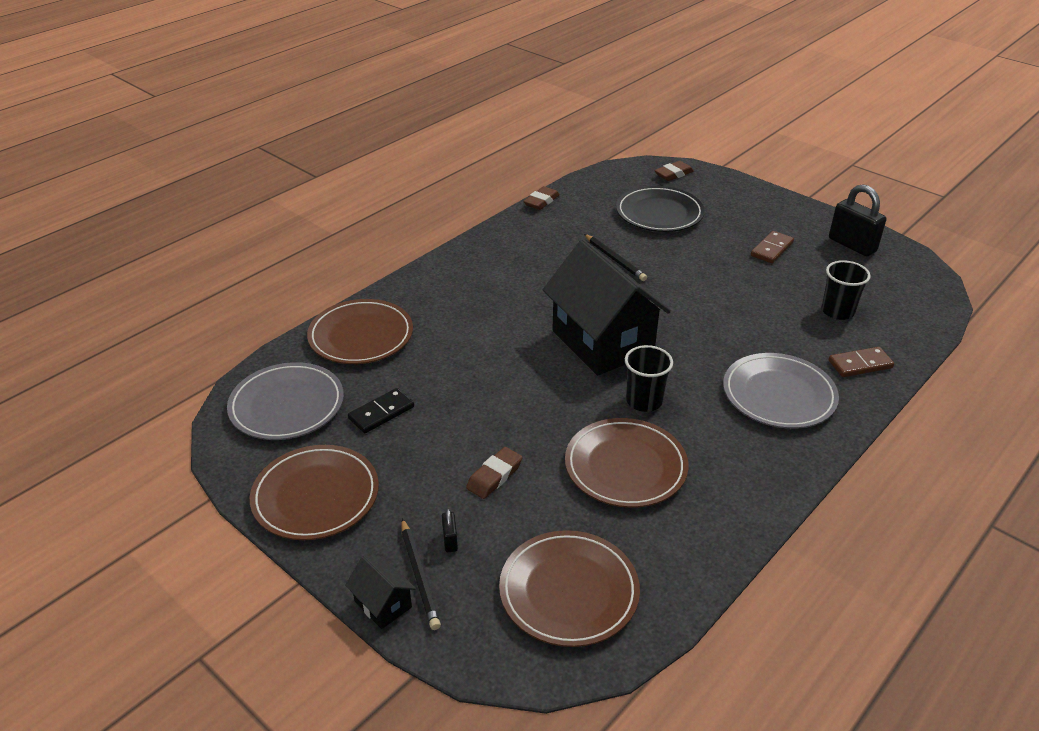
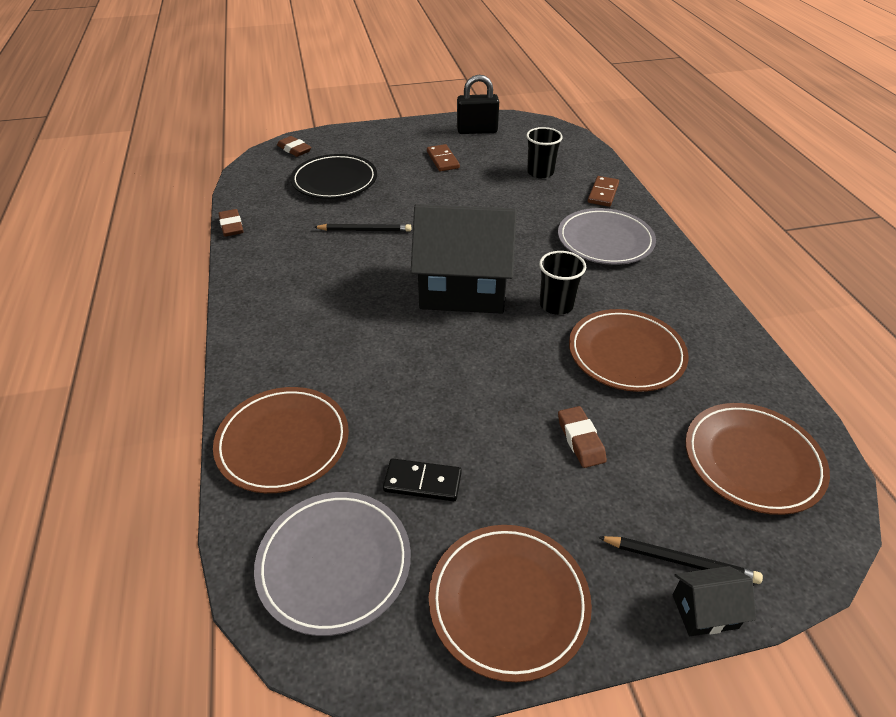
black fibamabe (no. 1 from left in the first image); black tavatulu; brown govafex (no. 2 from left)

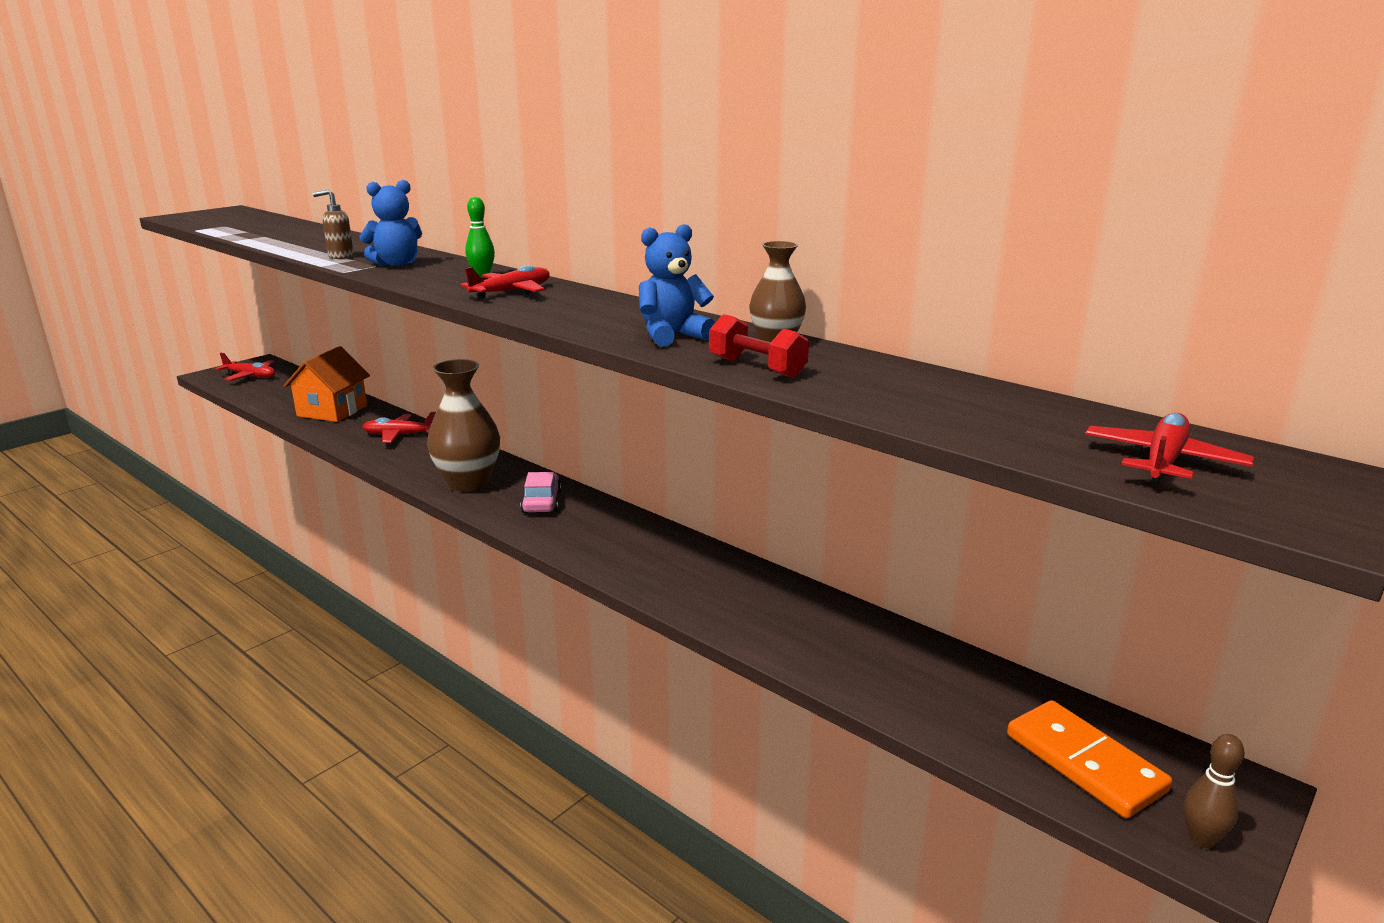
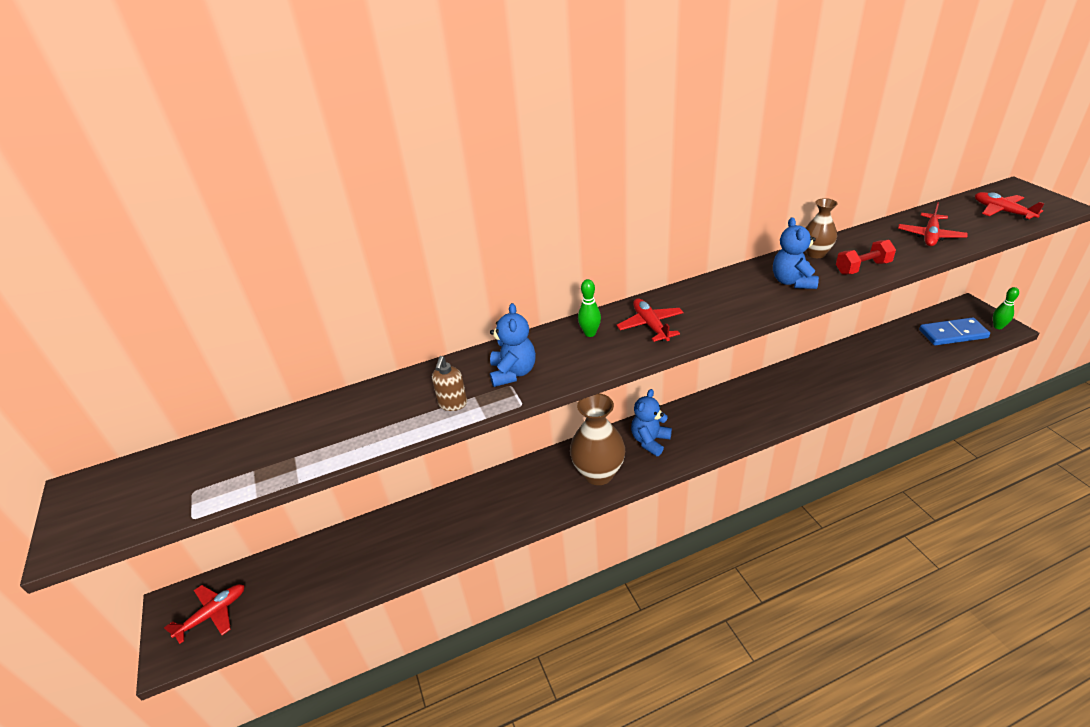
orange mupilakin; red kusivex (no. 3 from left); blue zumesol (no. 2 from left); blue tavatulu; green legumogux (no. 2 from left)

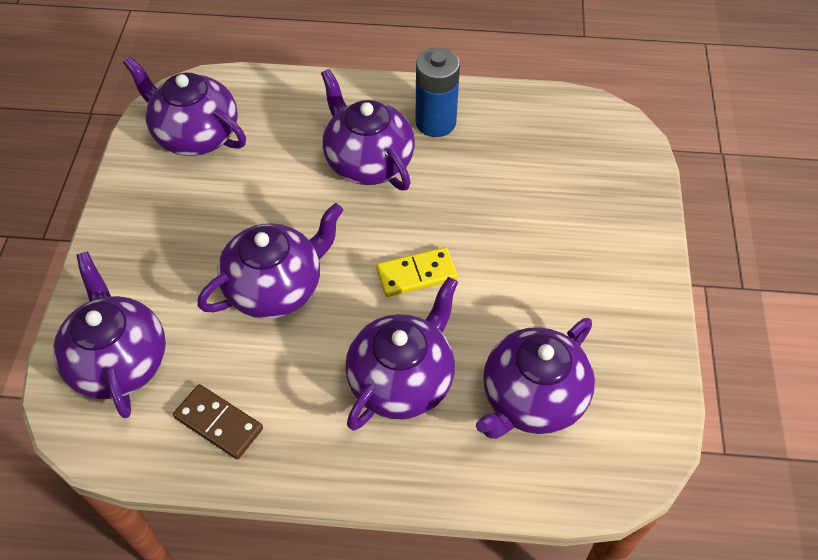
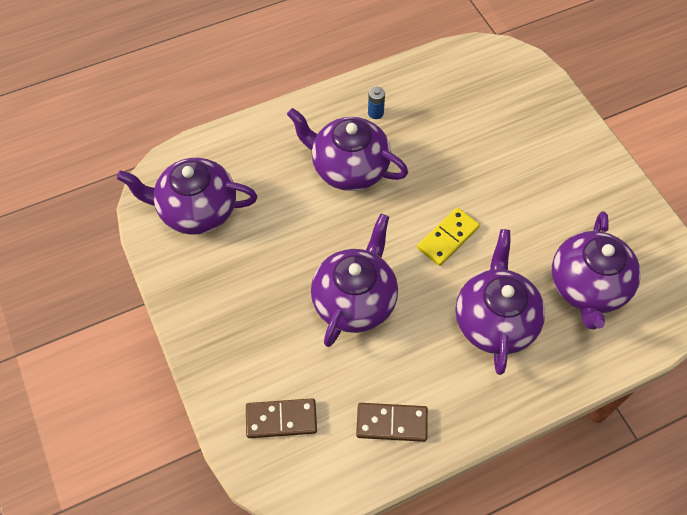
brown tavatulu (no. 1 from left); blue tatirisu

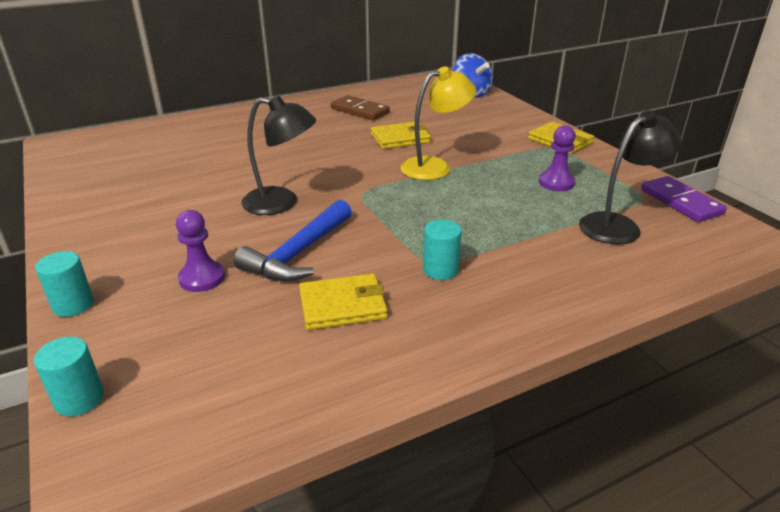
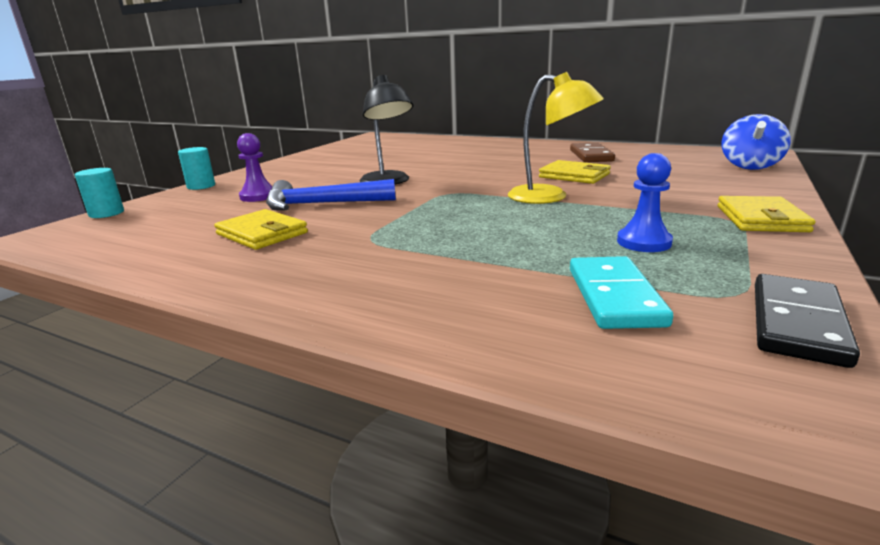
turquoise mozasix (no. 3 from left in the first image); turquoise tavatulu; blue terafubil; black tavatulu

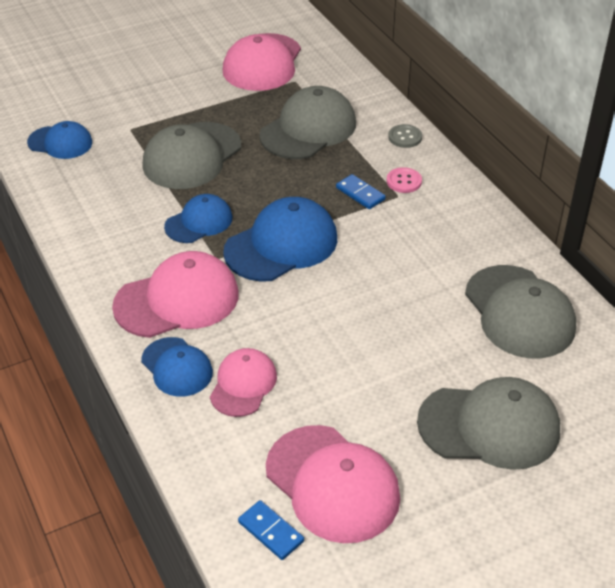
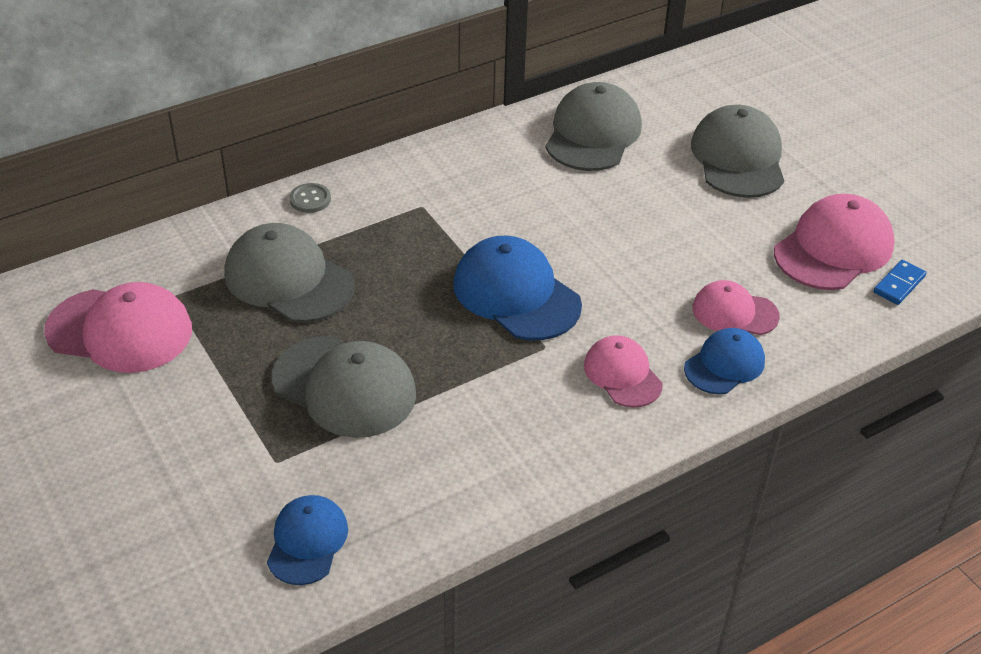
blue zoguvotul (no. 3 from left in the first image); blue tavatulu (no. 2 from left in the first image); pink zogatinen; grey zoguvotul (no. 3 from left); pink zoguvotul (no. 2 from left)

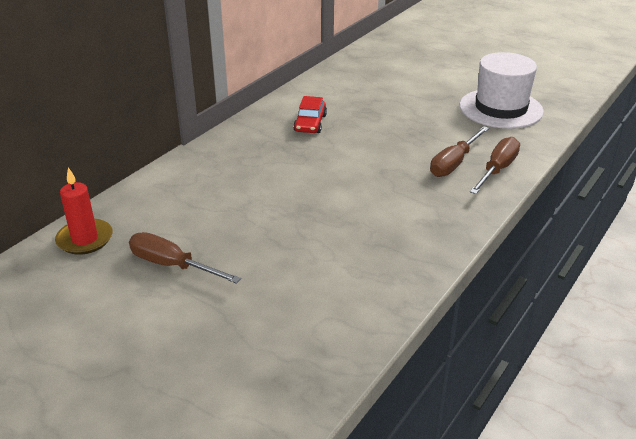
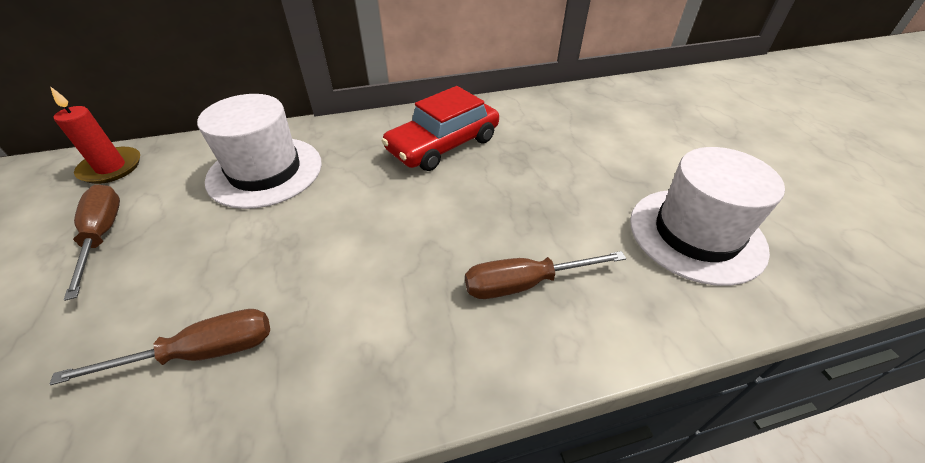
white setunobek (no. 1 from left); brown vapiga (no. 2 from left); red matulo

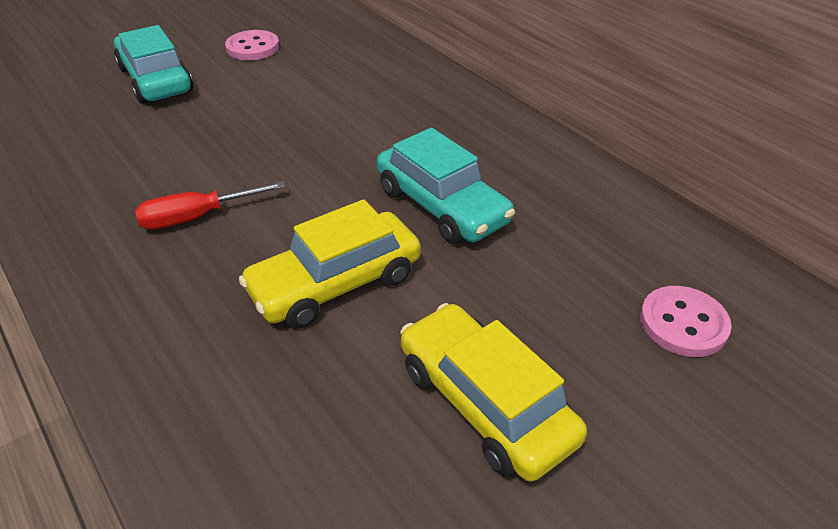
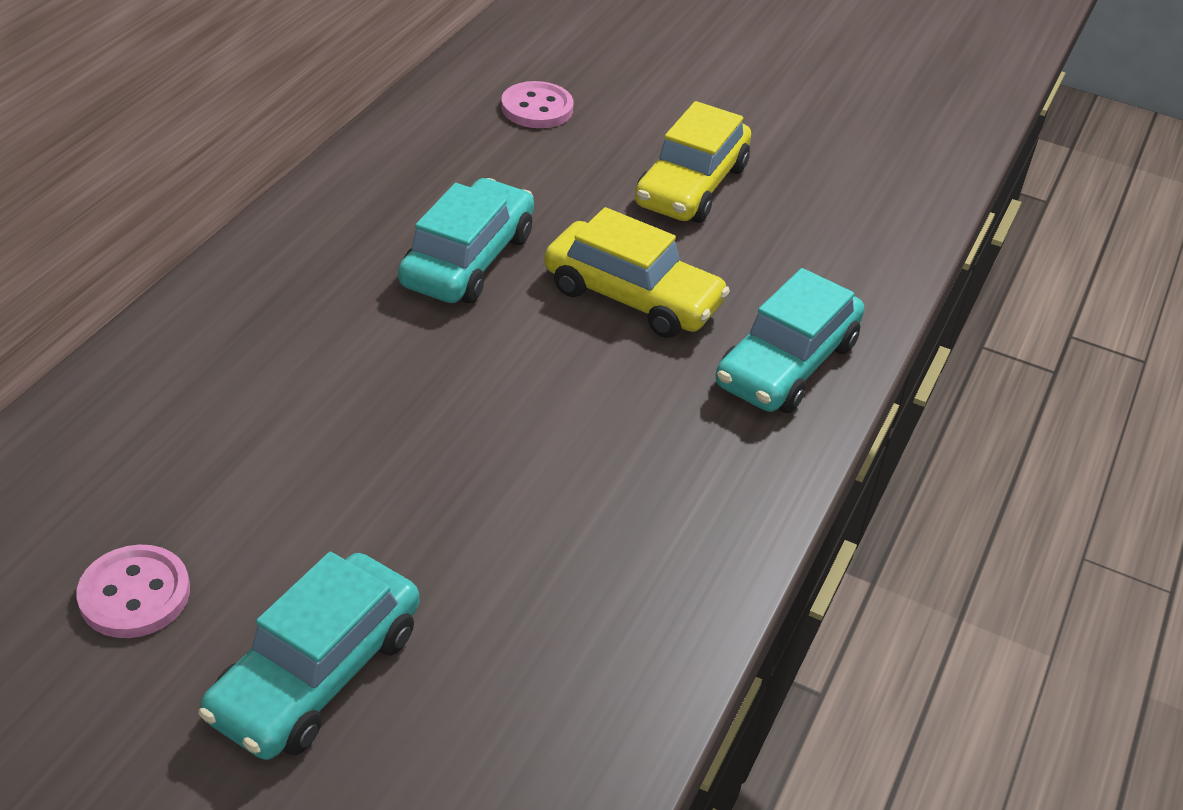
red vapiga; turquoise matulo (no. 3 from left)

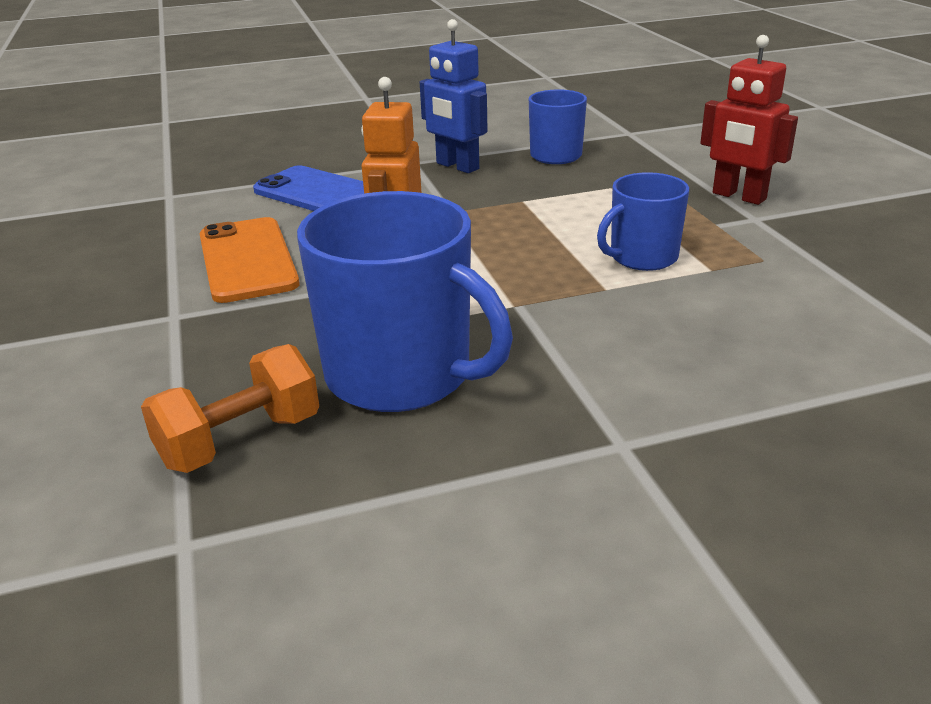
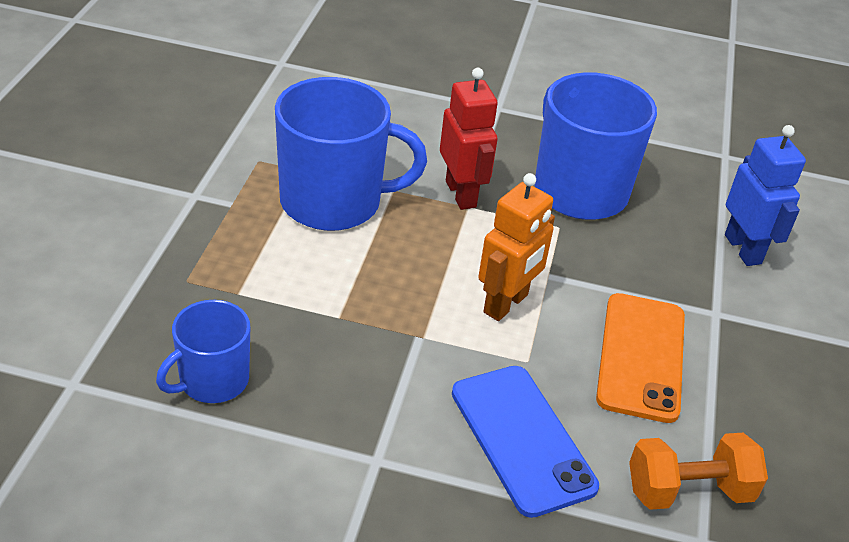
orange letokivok; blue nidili; red nidili; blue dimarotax (no. 2 from left)

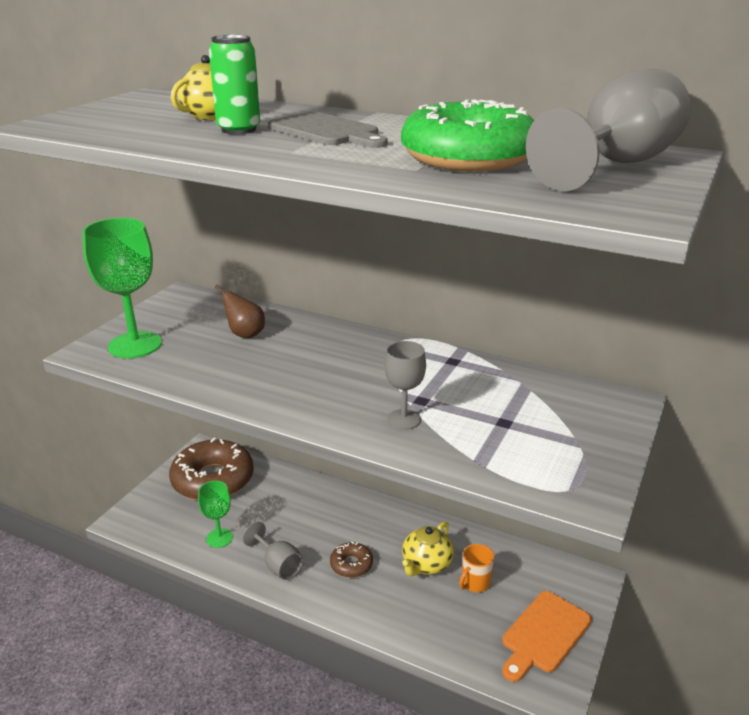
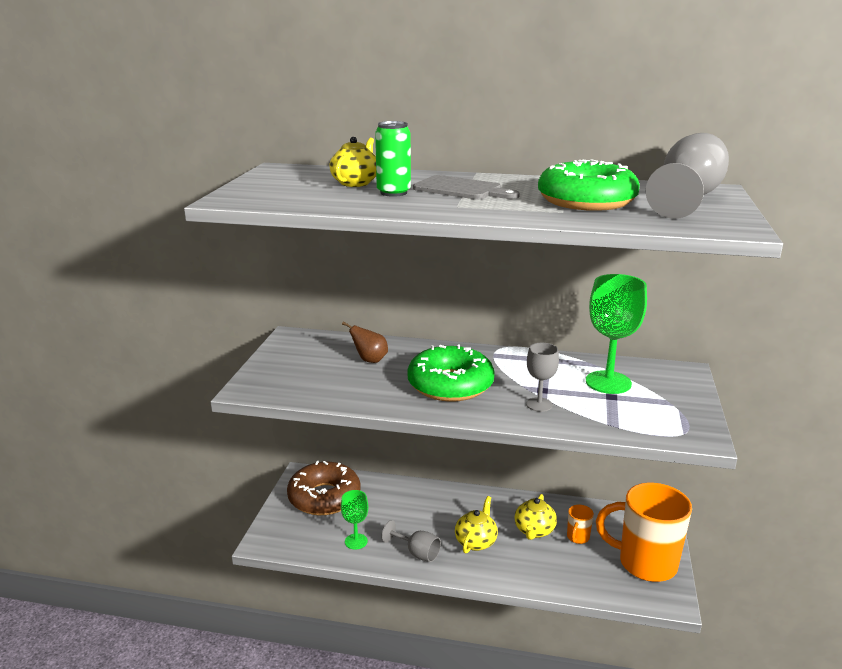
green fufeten (no. 1 from left); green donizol (no. 2 from left); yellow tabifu (no. 2 from left); orange dimarotax (no. 2 from left)

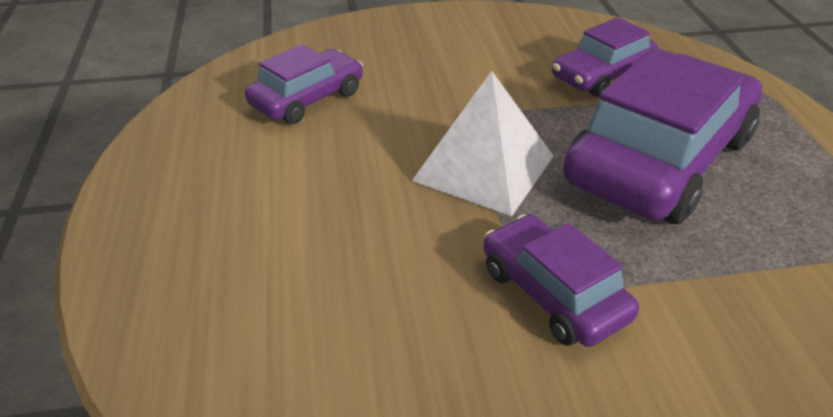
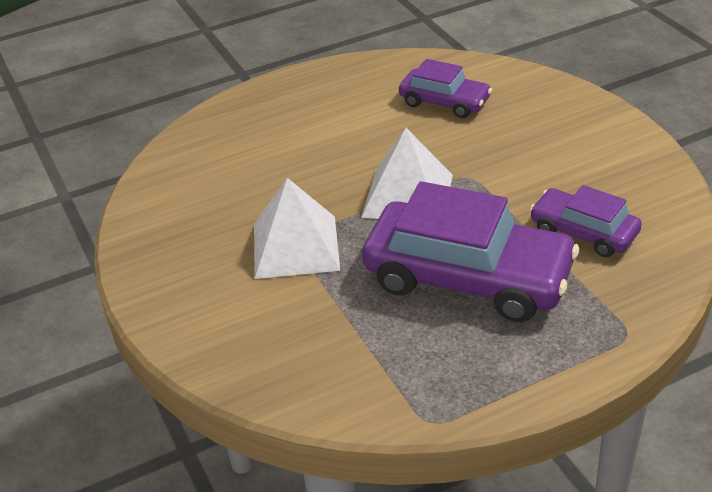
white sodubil (no. 1 from left)

